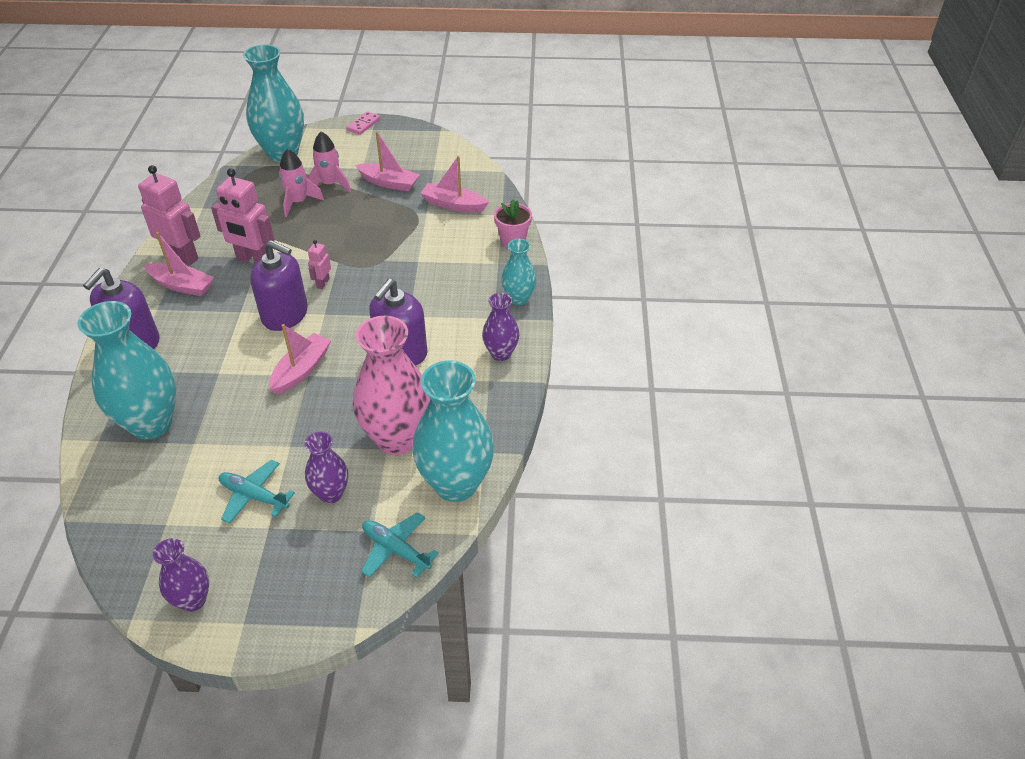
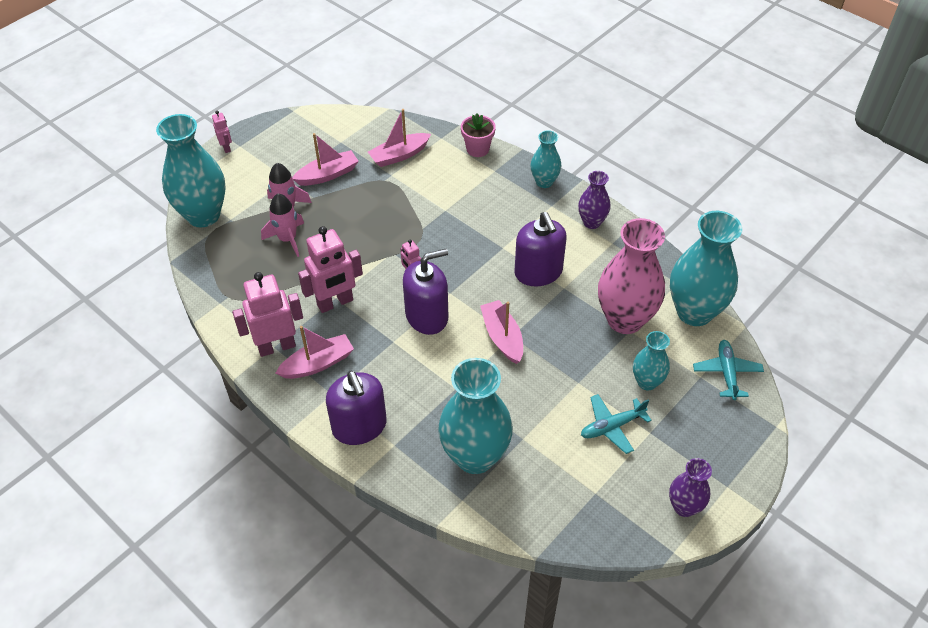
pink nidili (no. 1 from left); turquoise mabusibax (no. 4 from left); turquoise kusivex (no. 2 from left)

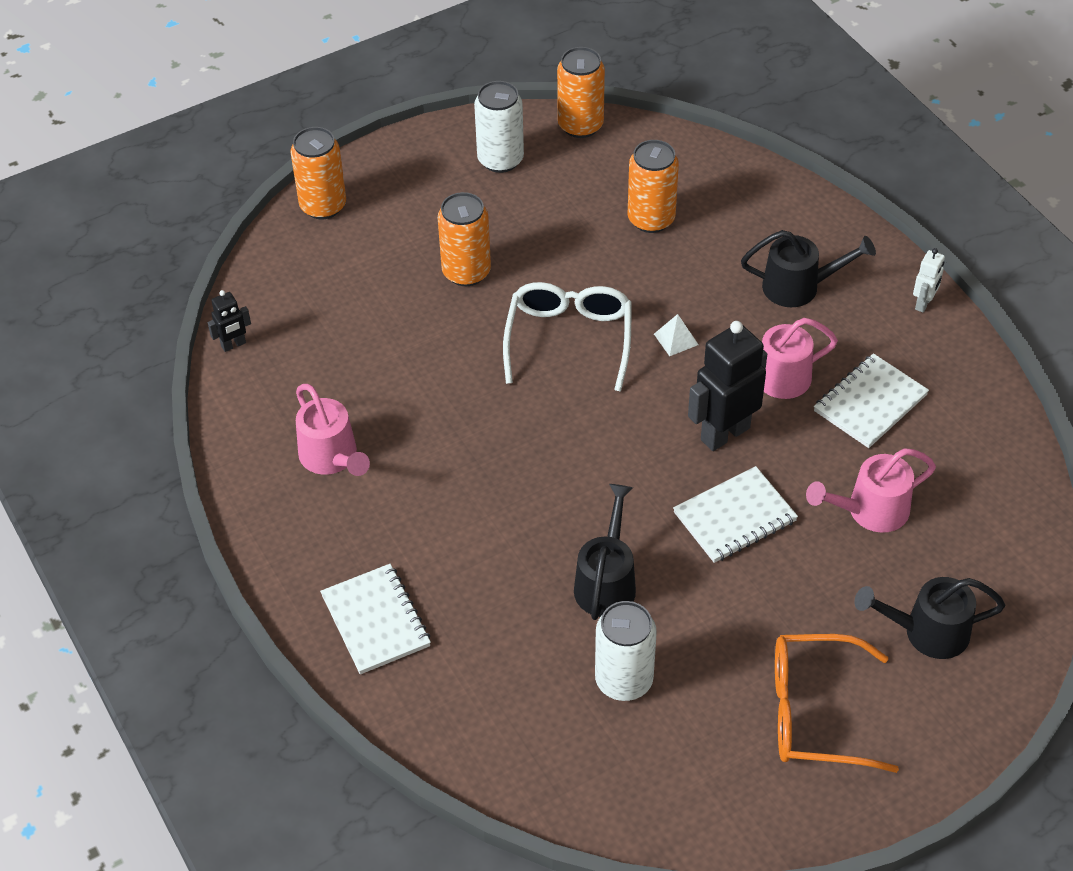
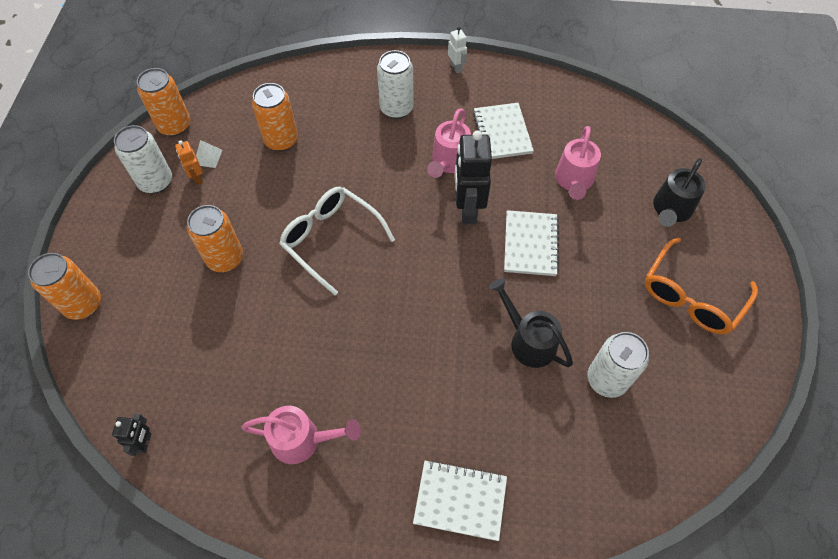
orange nidili; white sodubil; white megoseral (no. 2 from left)

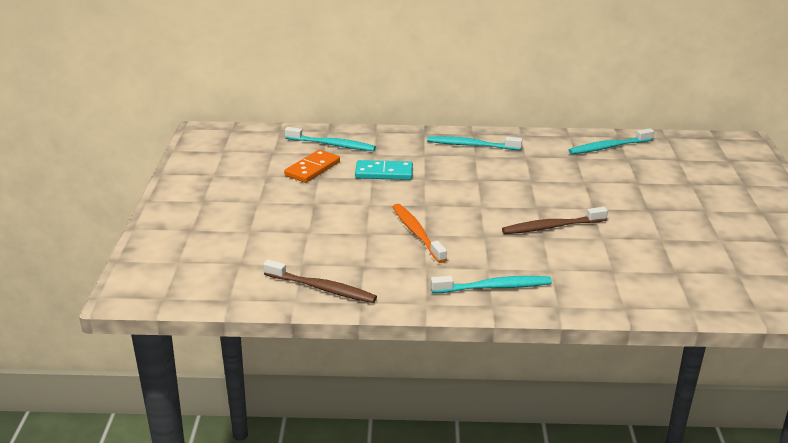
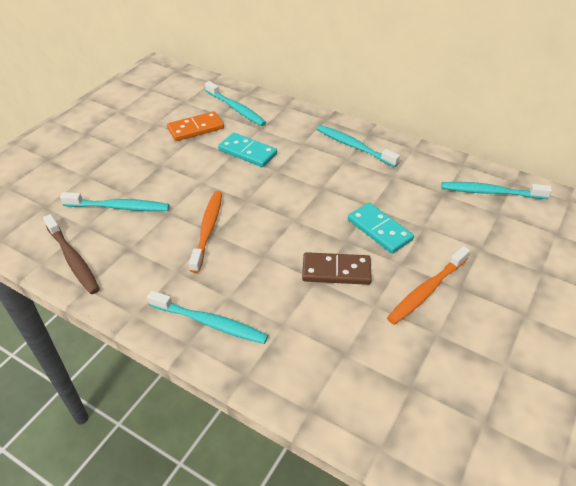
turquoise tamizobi (no. 1 from left); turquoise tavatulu (no. 2 from left); orange tamizobi (no. 2 from left); brown tavatulu

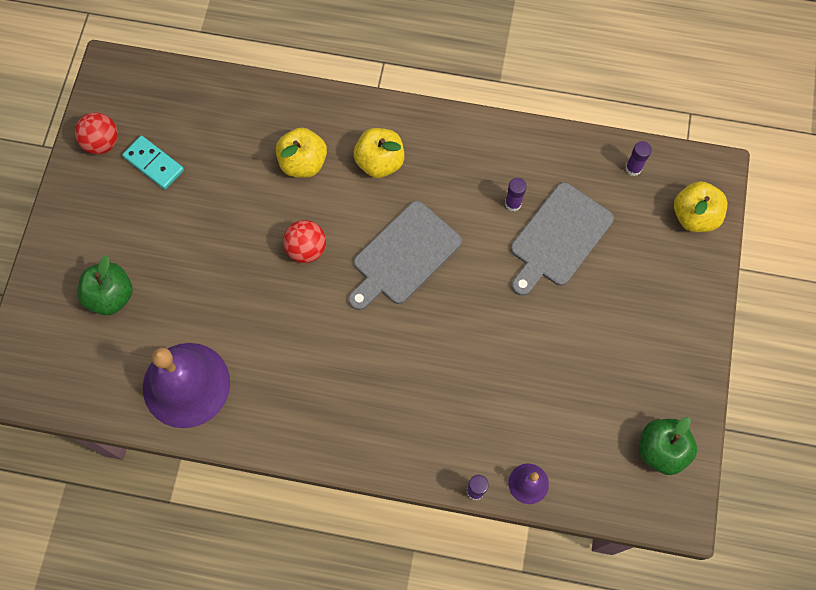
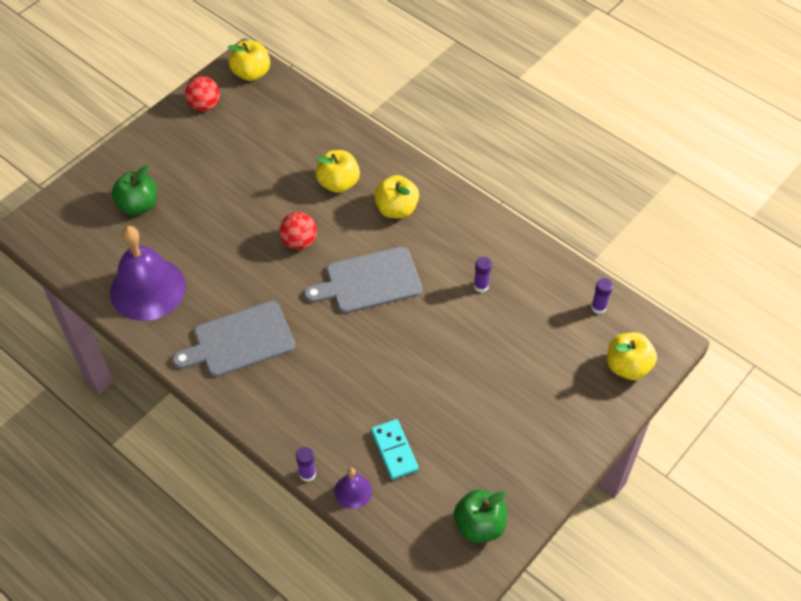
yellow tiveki (no. 1 from left); turquoise tavatulu; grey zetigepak (no. 1 from left)

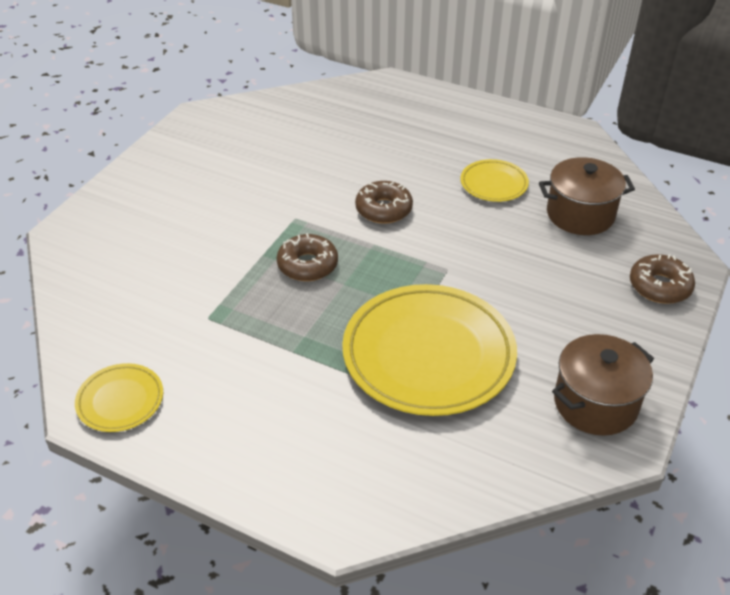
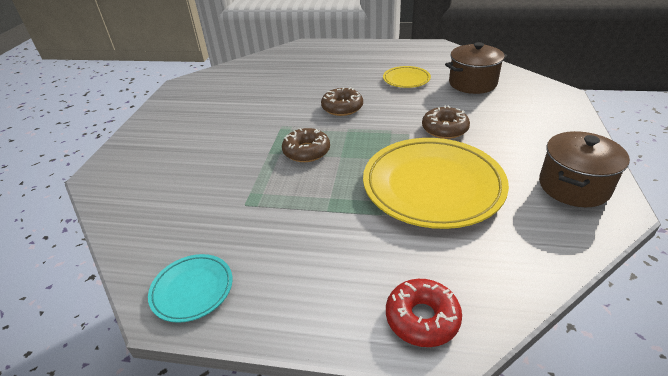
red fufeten; brown fufeten (no. 3 from left); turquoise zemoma

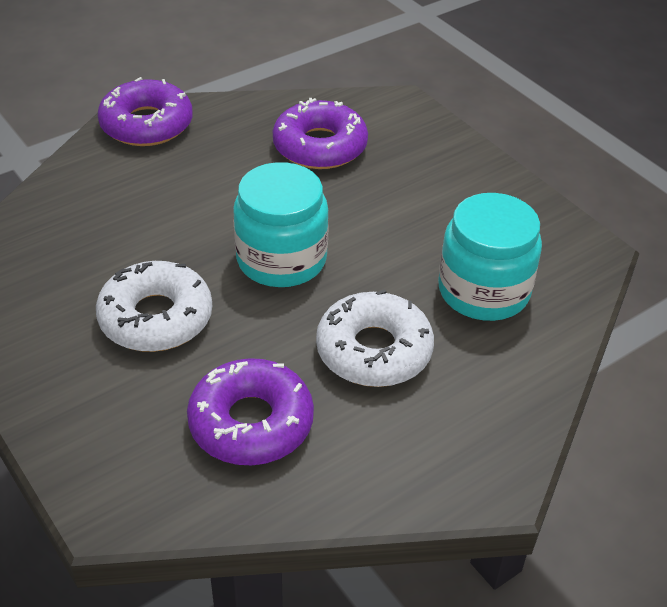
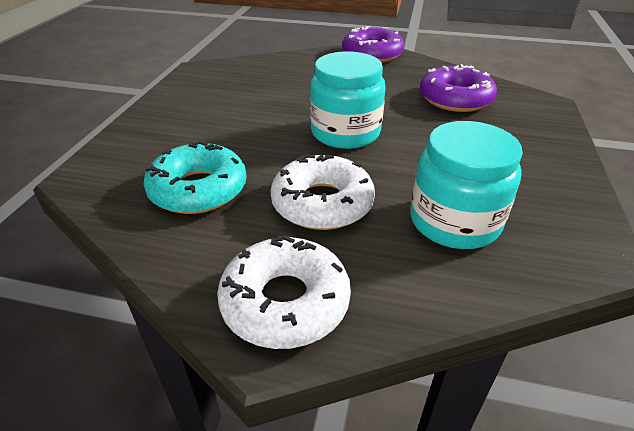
white fufeten (no. 1 from left); turquoise fufeten

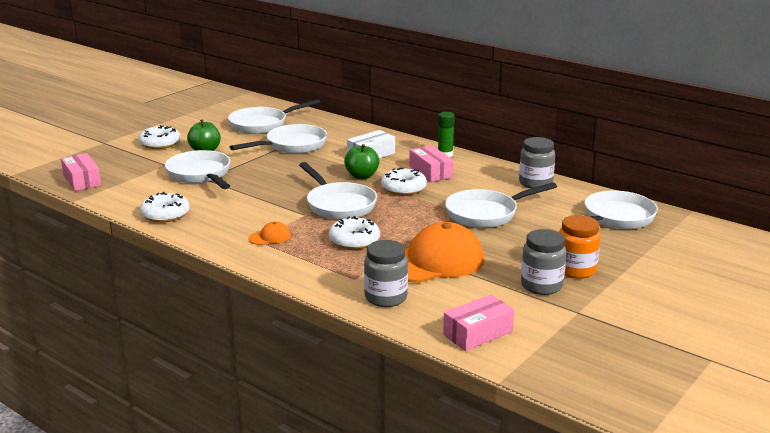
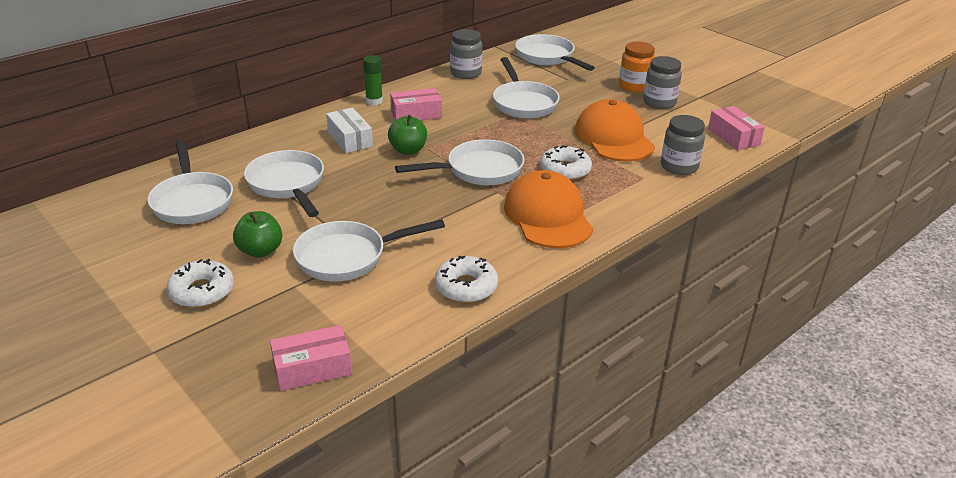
white fufeten (no. 4 from left in the first image); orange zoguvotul (no. 1 from left)

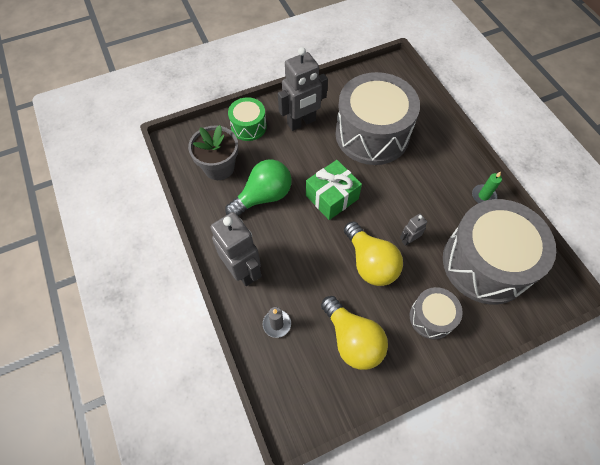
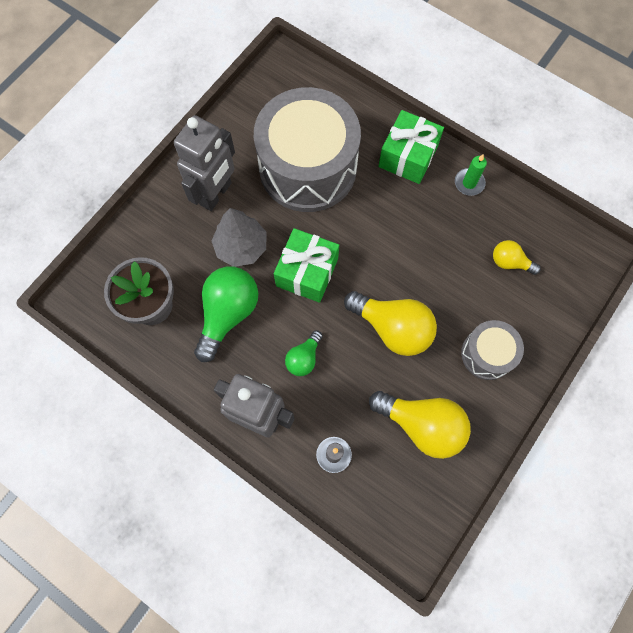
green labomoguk; grey nidili (no. 3 from left in the first image); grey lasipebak; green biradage (no. 2 from left); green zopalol (no. 2 from left); yellow biradage (no. 3 from left)

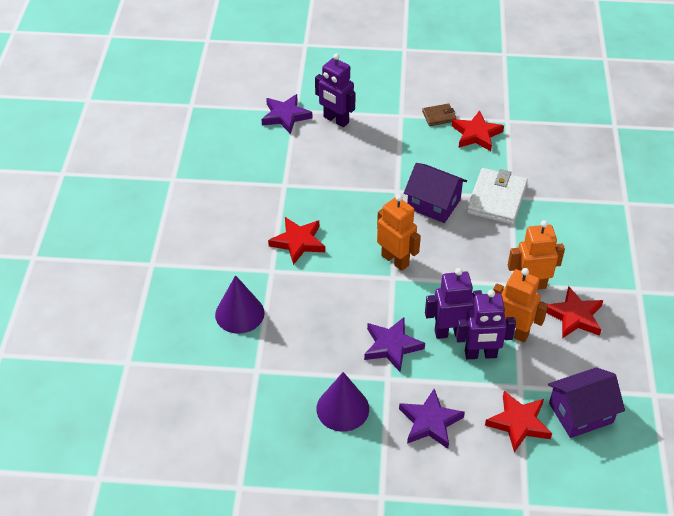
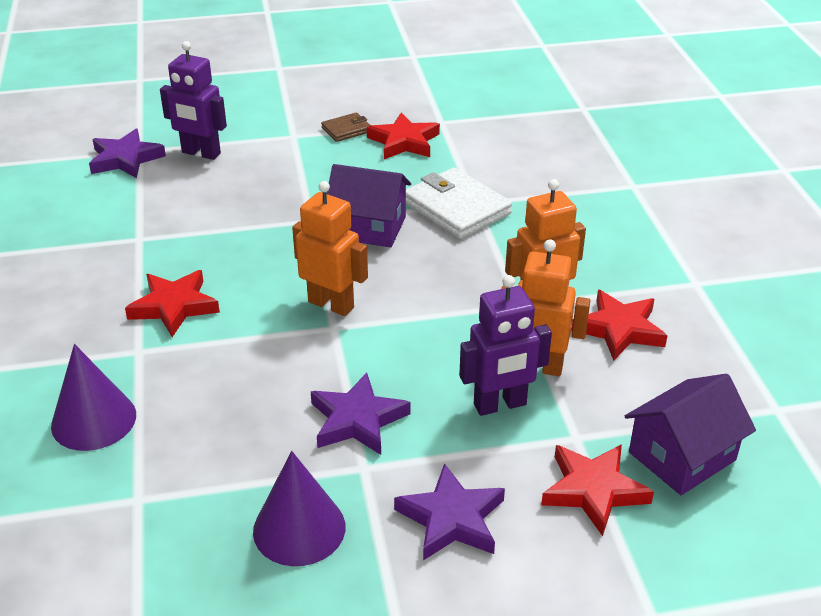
purple nidili (no. 2 from left in the first image); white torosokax

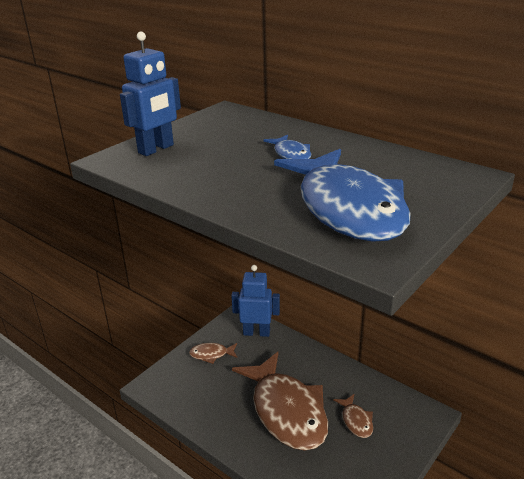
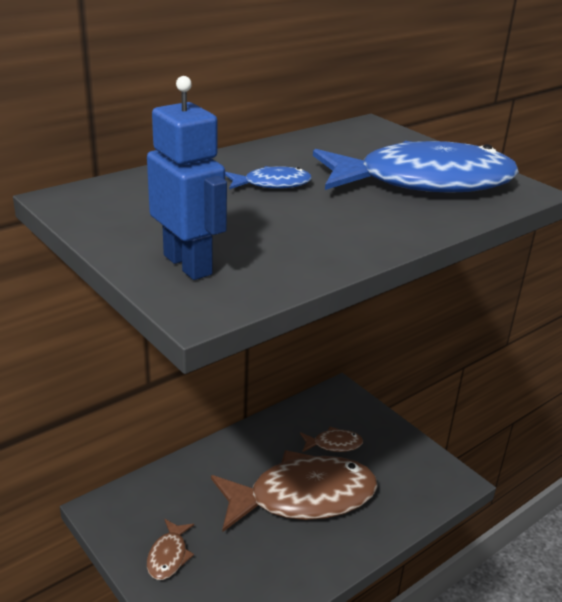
blue nidili (no. 2 from left in the first image)

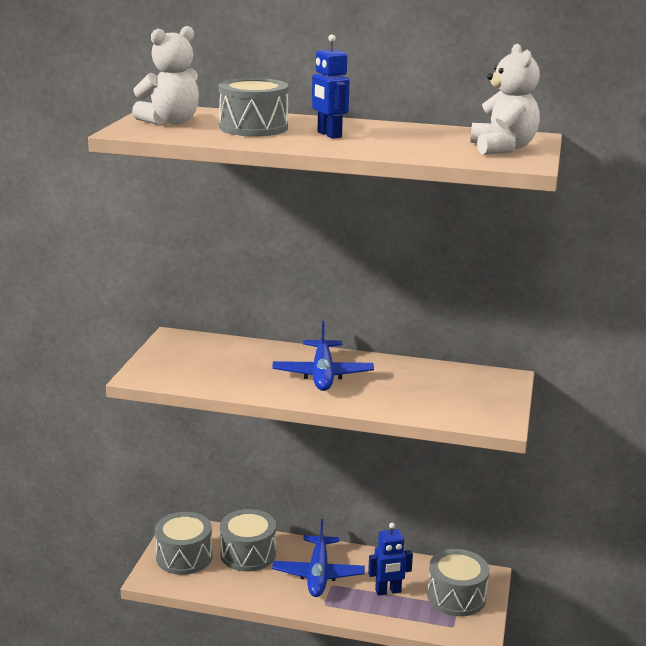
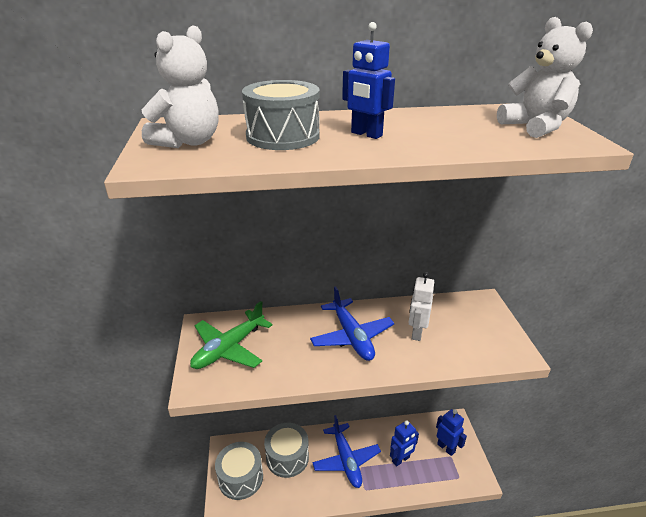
green kusivex; white nidili; blue nidili (no. 3 from left)

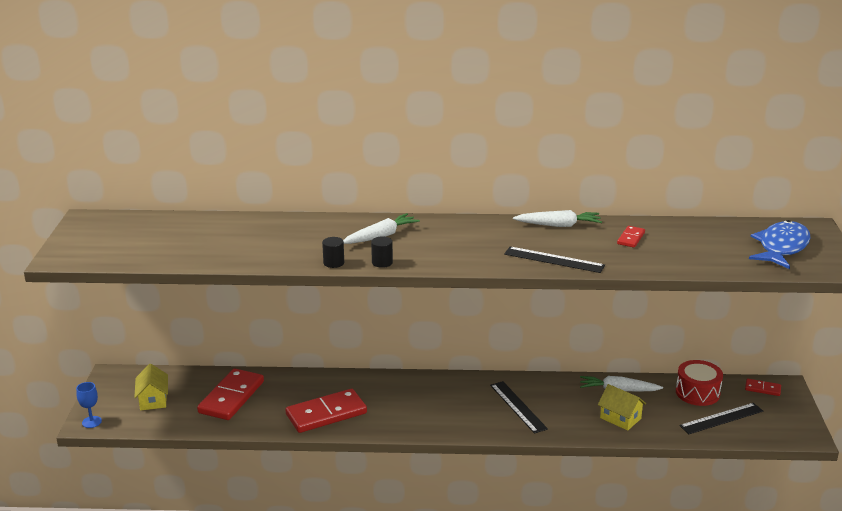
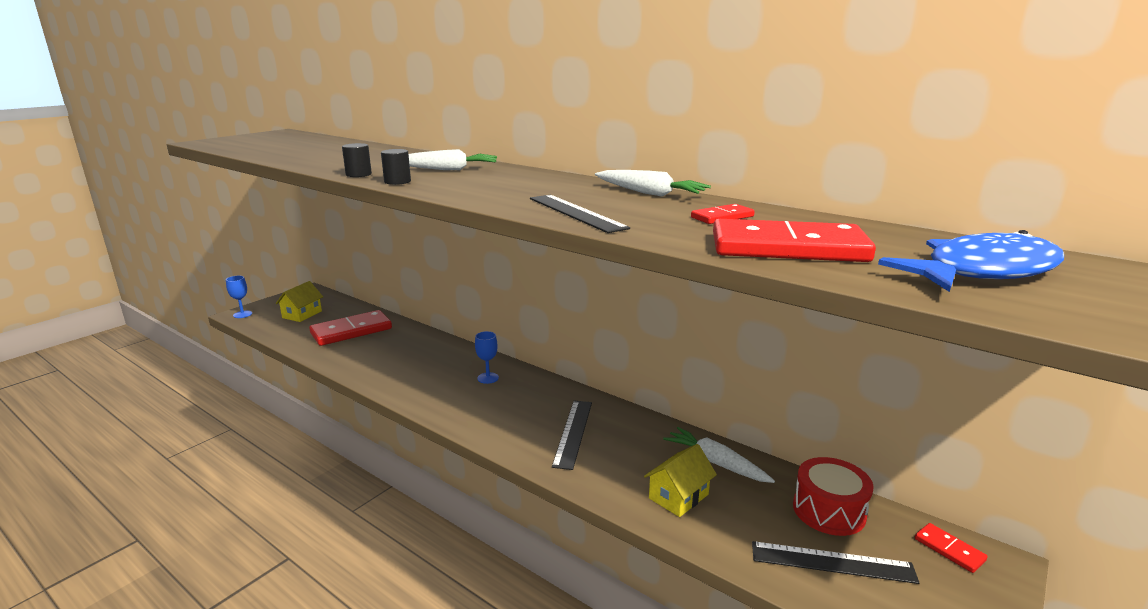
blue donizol (no. 2 from left); red tavatulu (no. 3 from left); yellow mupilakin (no. 2 from left)

